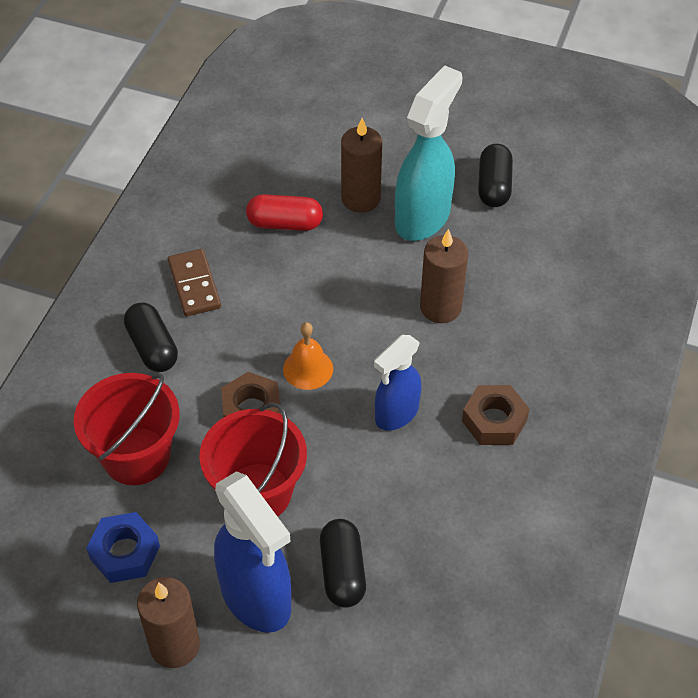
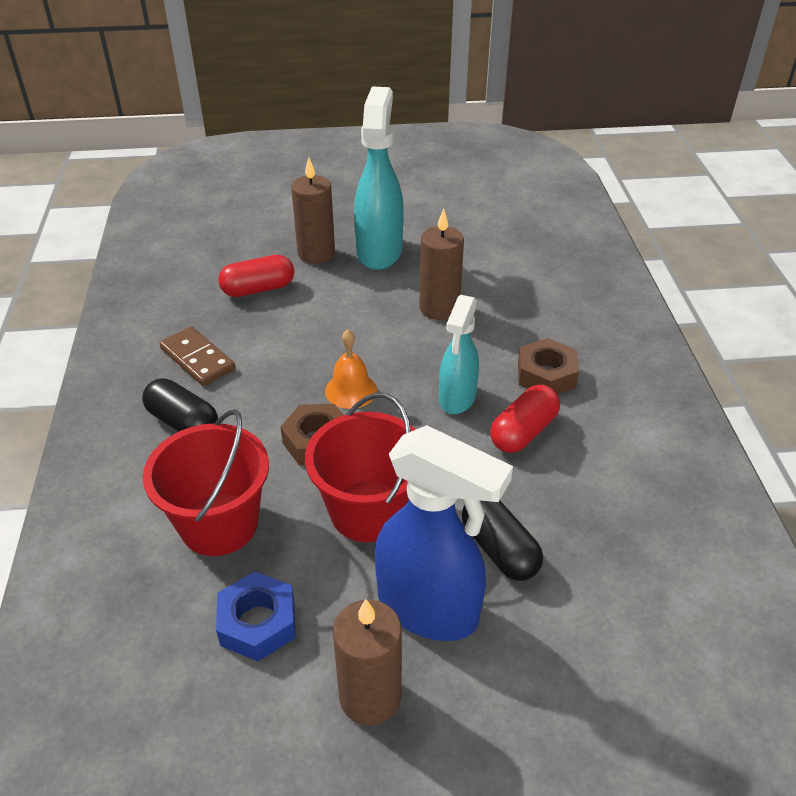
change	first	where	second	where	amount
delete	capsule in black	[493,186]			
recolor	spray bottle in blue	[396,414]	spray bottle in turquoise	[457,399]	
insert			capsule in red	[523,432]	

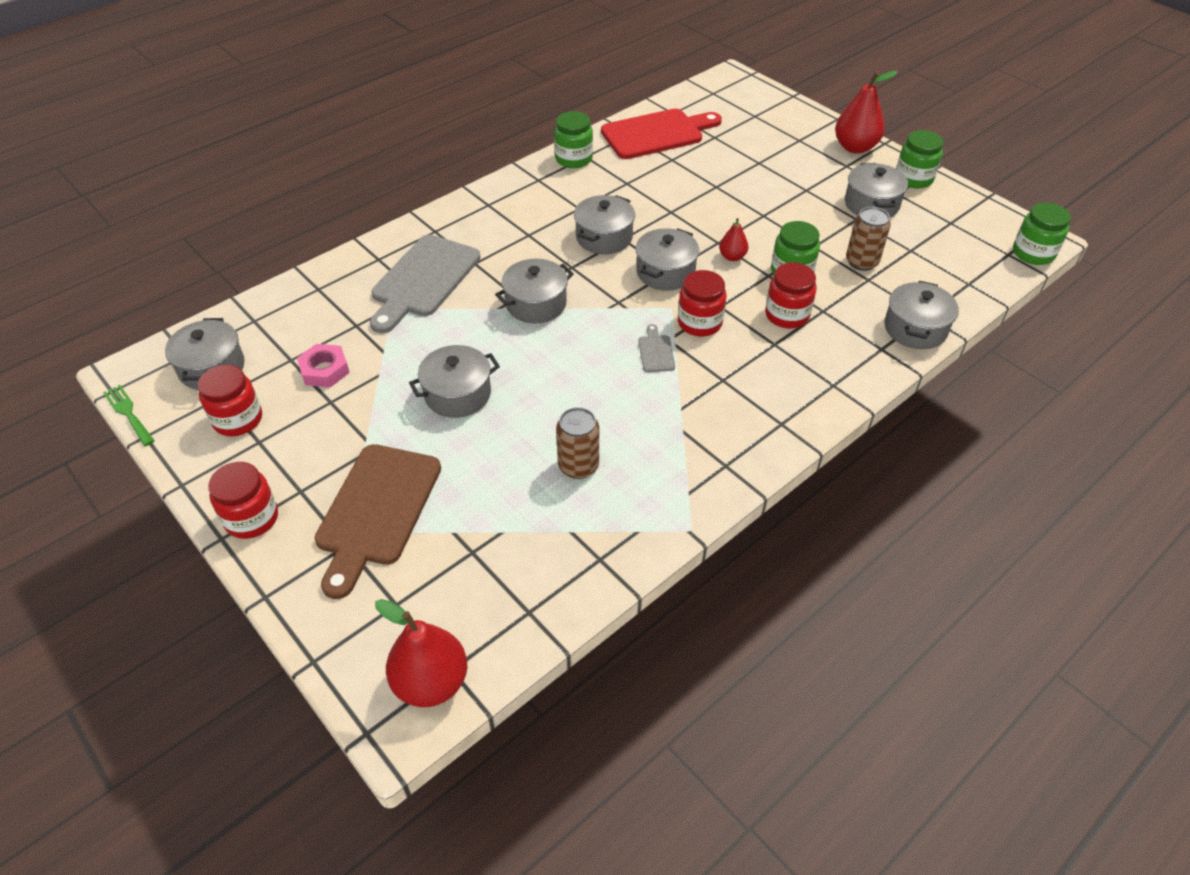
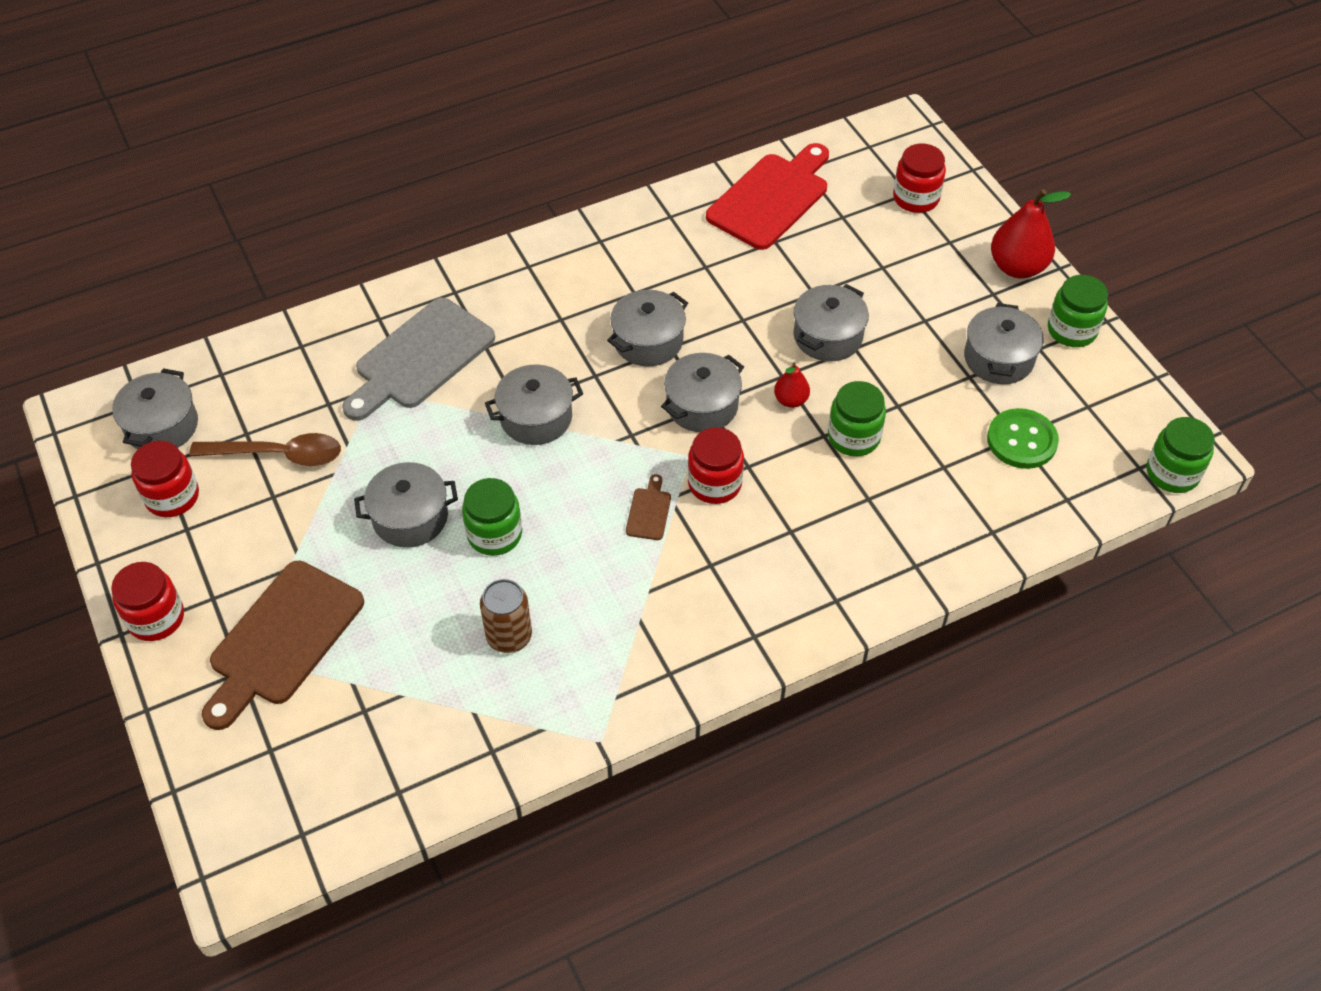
change	first	where	second	where	amount
rotate	cutting board in red	[657,134]		[771,198]	45 degrees counterclockwise
move	jar in green	[573,159]		[494,534]	
delete	can in brown	[861,262]			
move	jar in red	[787,315]		[916,198]	
move	pot in grey	[915,328]		[828,336]	
recolor	cutting board in grey	[656,351]	cutting board in brown	[649,511]	
replace	nut in pink	[324,370]	spoon in brown	[278,455]	
delete	fork in green	[128,413]			
delete	pear in red	[431,682]			
insert			button in green	[1021,440]	

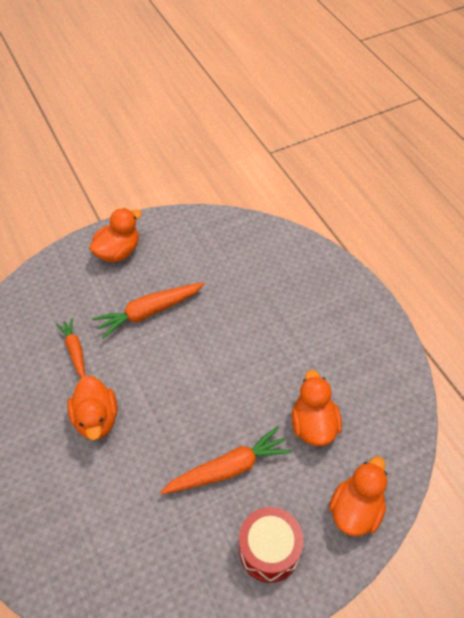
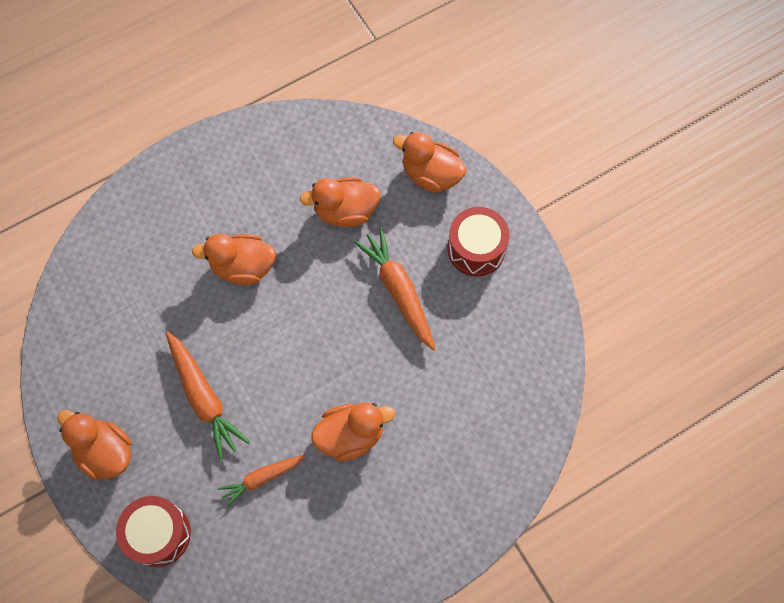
change	first	where	second	where	amount
insert			duck in orange	[243,267]	
insert			drum in red	[158,534]	

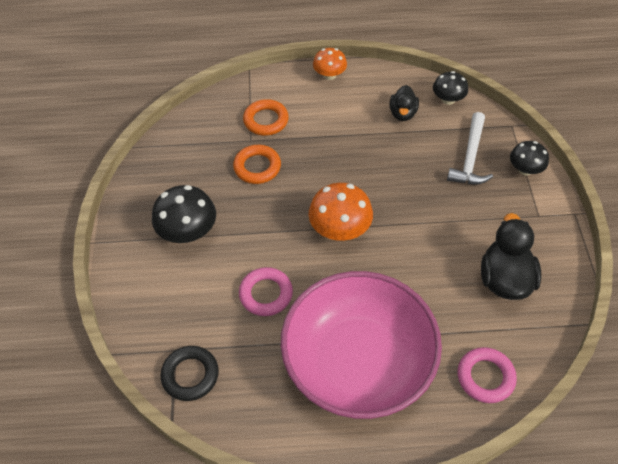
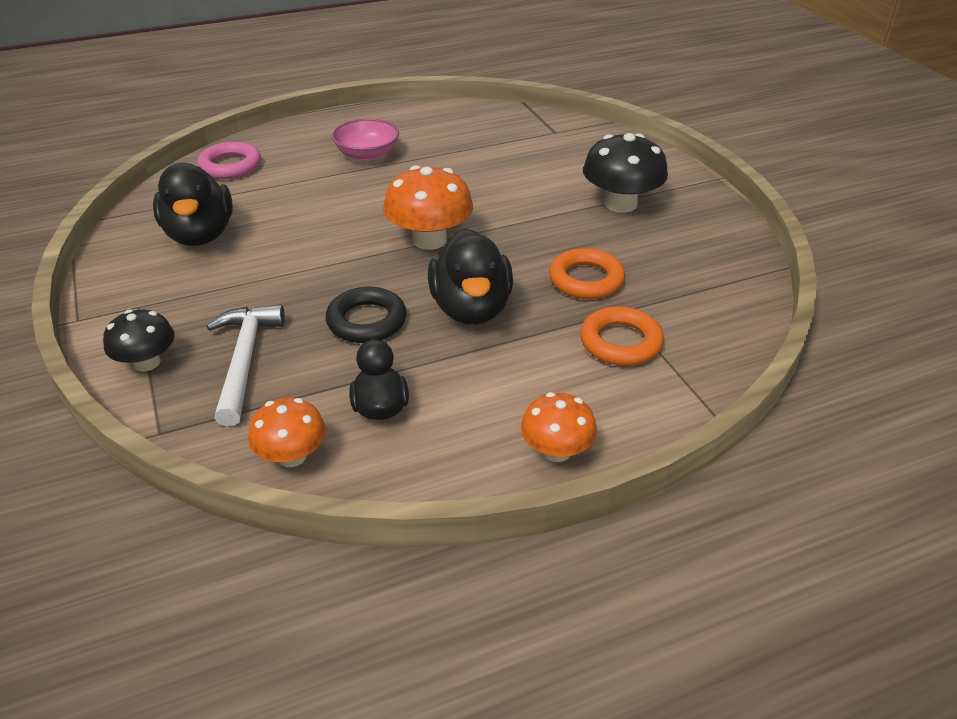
change	first	where	second	where	amount
recolor	mushroom in black	[448,99]	mushroom in orange	[292,456]	
delete	ring in pink	[266,294]			
resize	bowl in pink	[358,362]		[367,154]	x0.41
move	ring in black	[190,375]		[366,321]	
insert			duck in black	[471,309]	

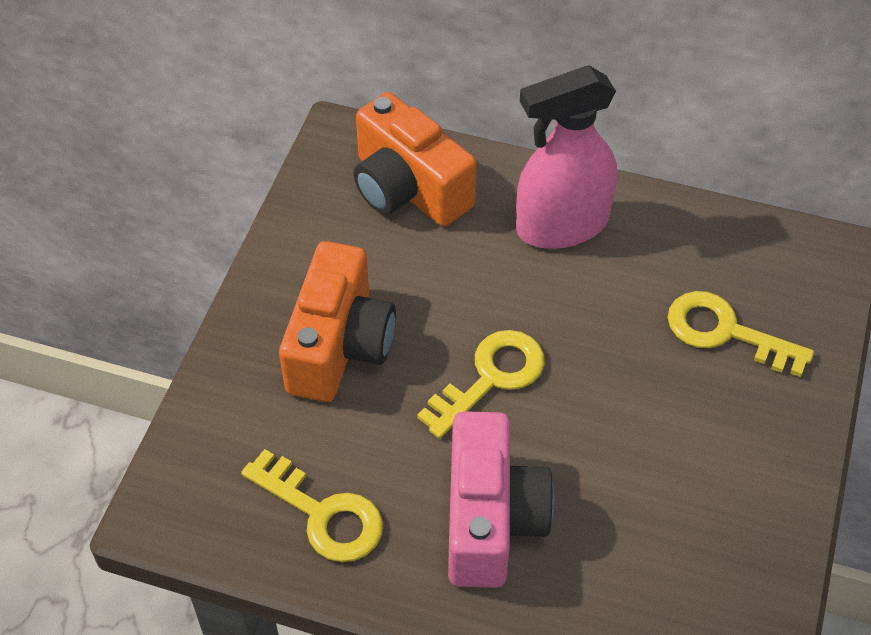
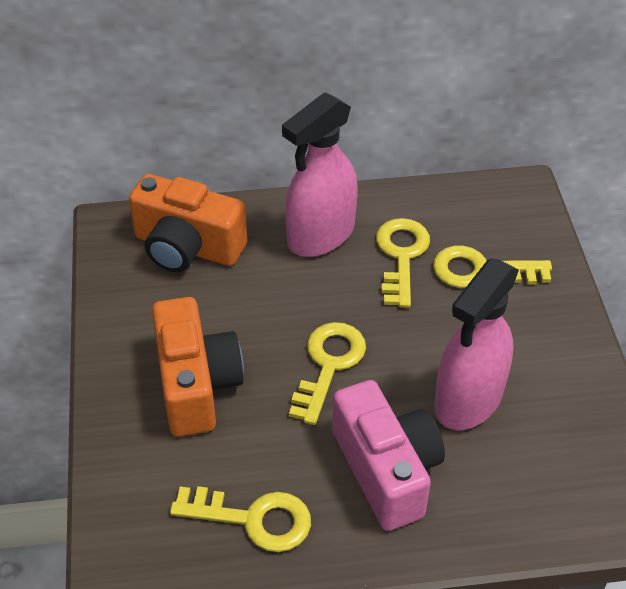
change	first	where	second	where	amount
insert			key in yellow	[401,256]	
insert			spray bottle in pink	[468,400]	

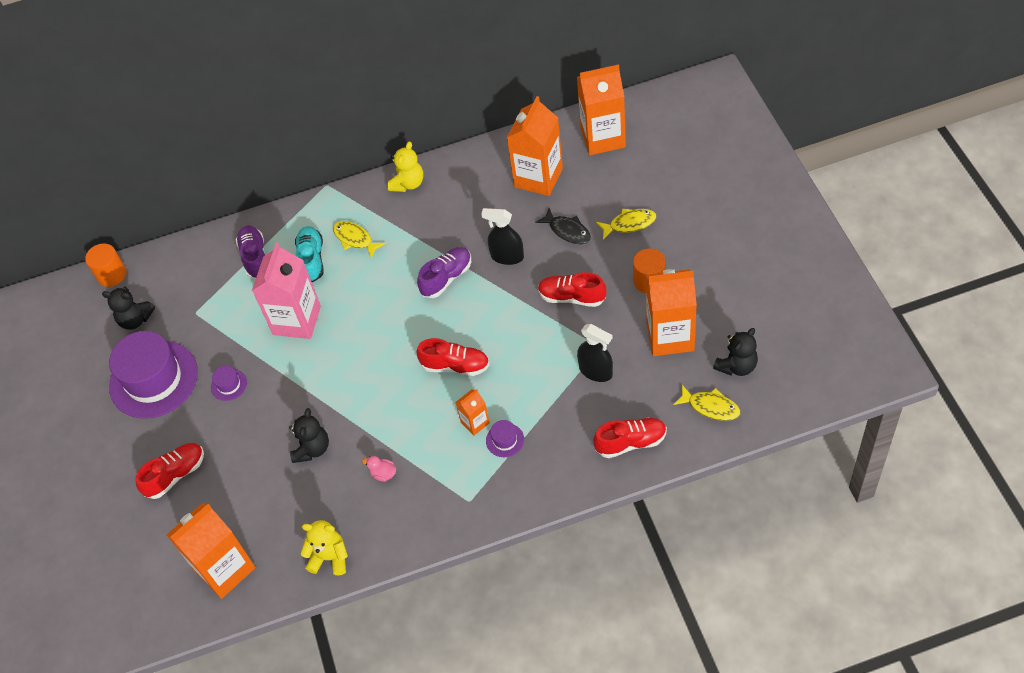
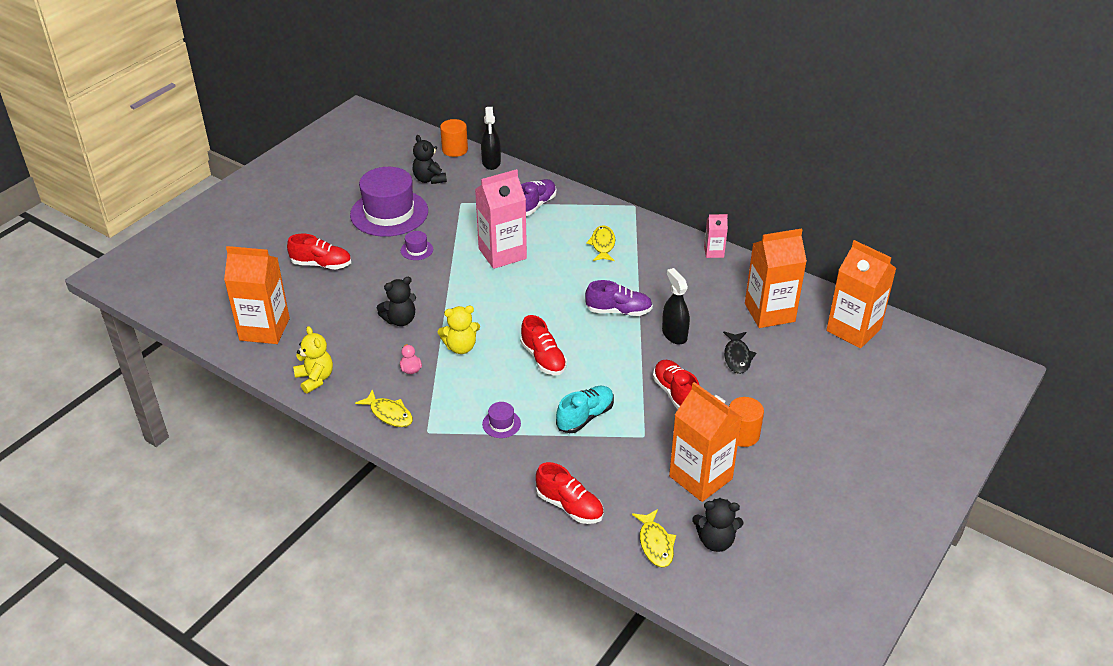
change	first	where	second	where	amount
move	teddy bear in yellow	[408,183]		[461,347]	
move	fish in yellow	[629,224]		[389,414]	
move	shoe in turquoise	[311,259]		[585,417]	
move	spray bottle in black	[596,371]		[491,162]	
delete	carton in orange	[475,422]			
insert			carton in pink	[714,252]	

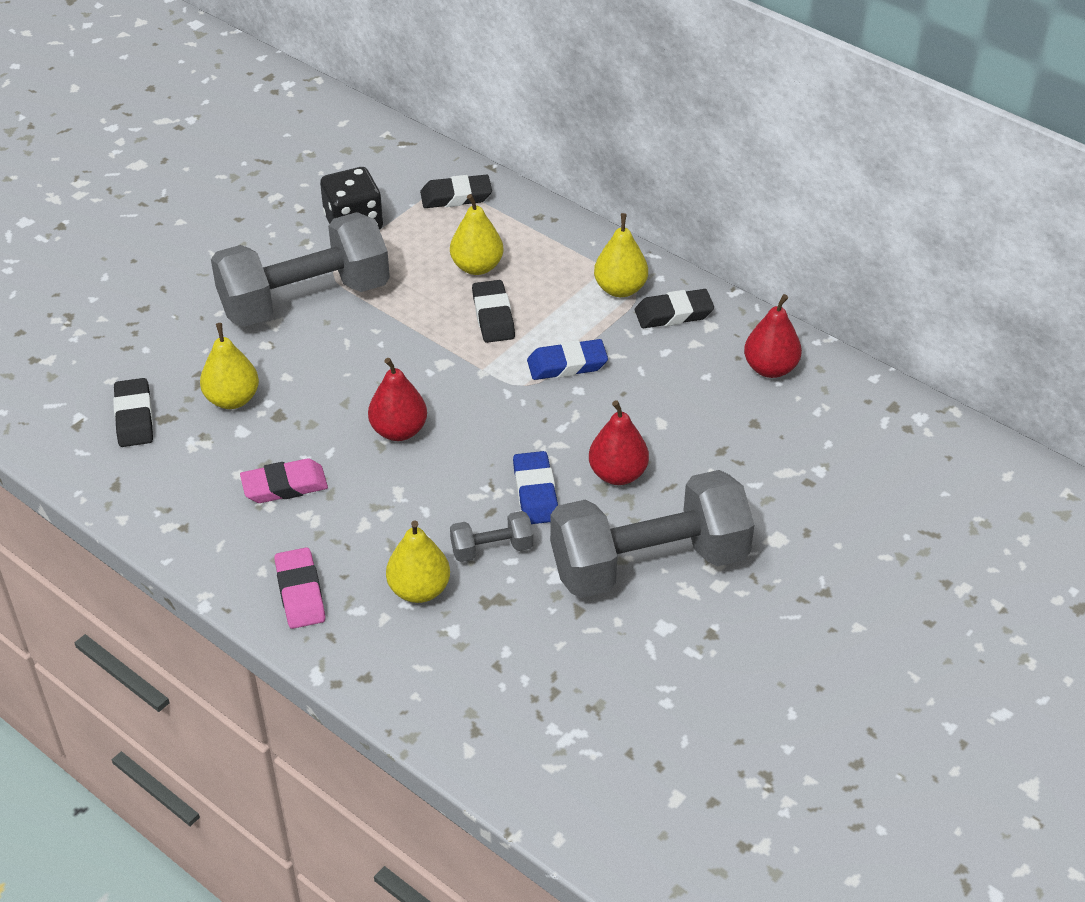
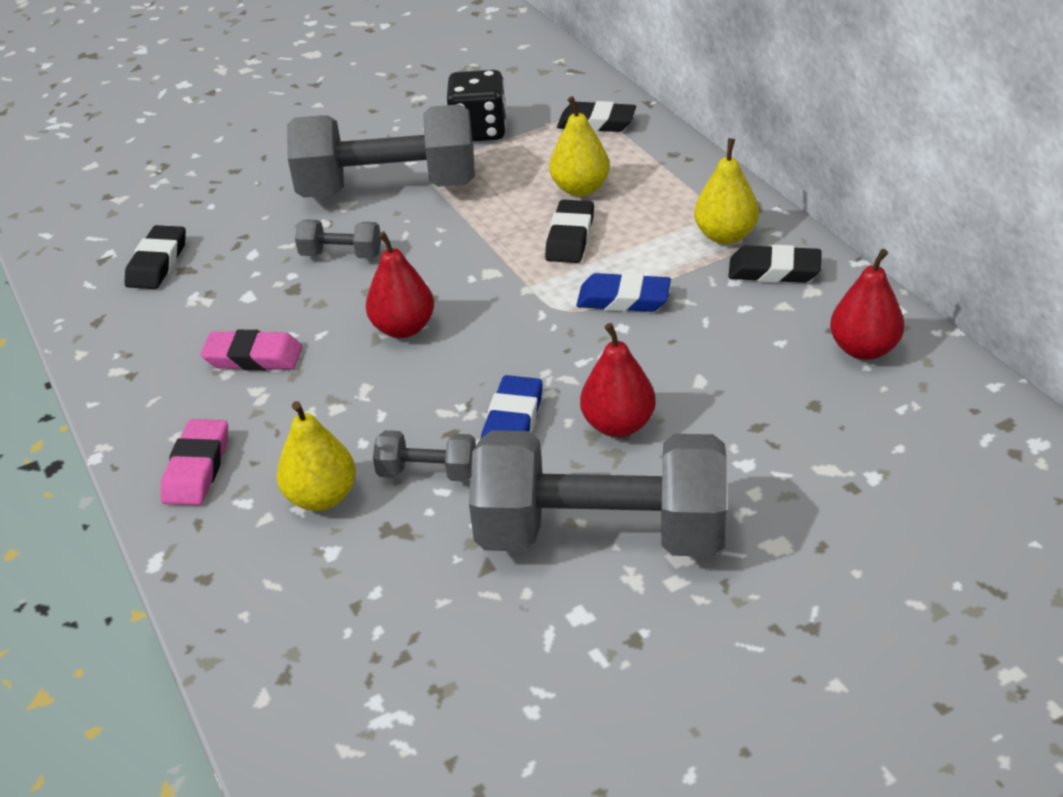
change	first	where	second	where	amount
delete	pear in yellow	[232,399]			
insert			dumbbell in grey	[341,255]	

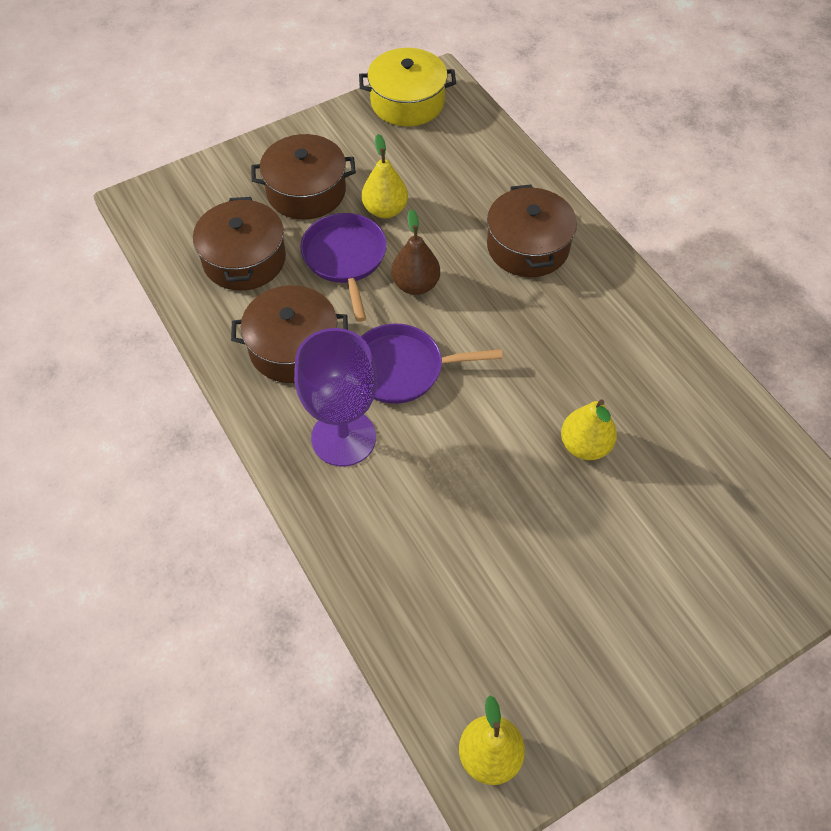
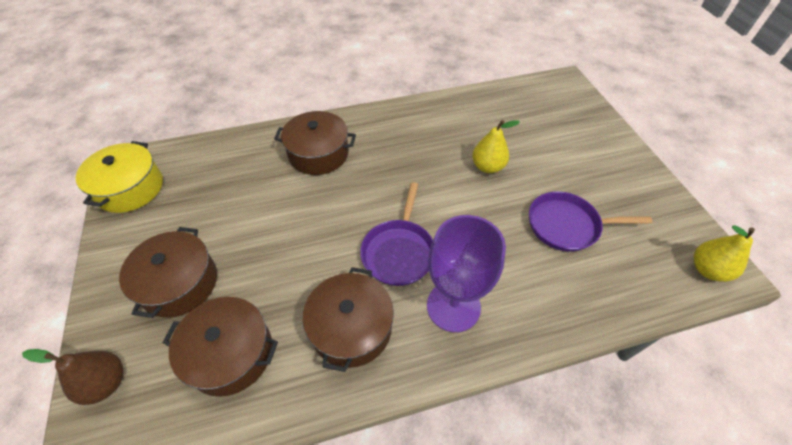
change	first	where	second	where	amount
delete	pear in yellow	[385,210]			
move	pear in brown	[415,285]		[106,383]	
move	pan in purple	[345,258]		[566,225]	

